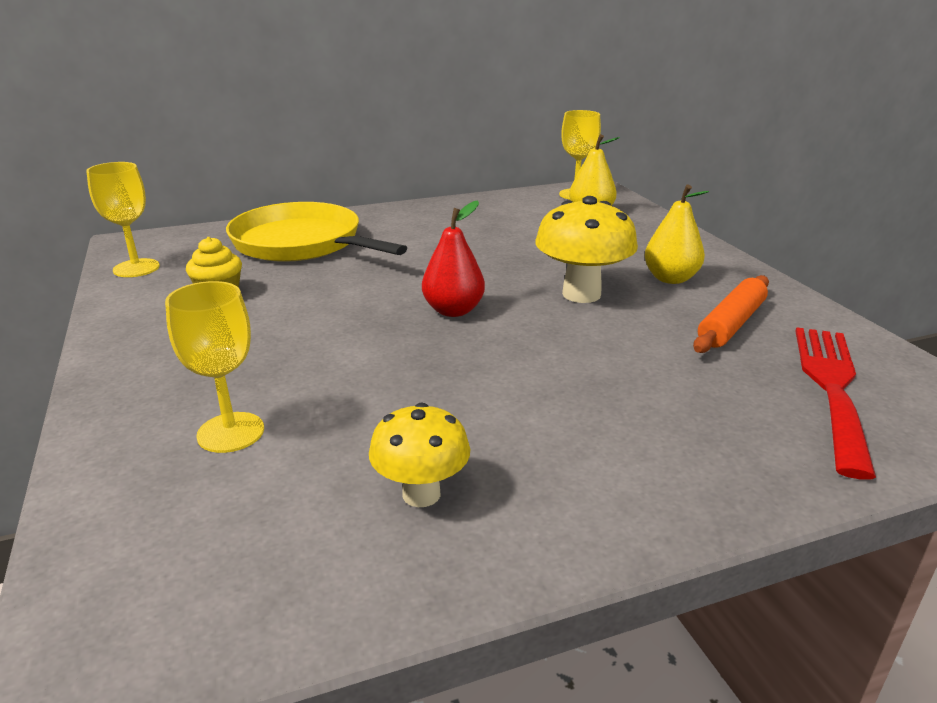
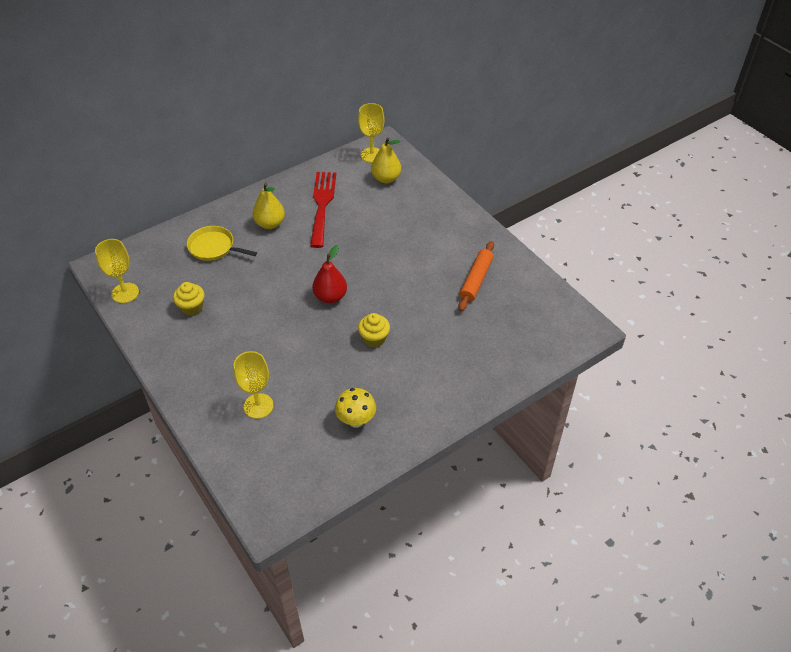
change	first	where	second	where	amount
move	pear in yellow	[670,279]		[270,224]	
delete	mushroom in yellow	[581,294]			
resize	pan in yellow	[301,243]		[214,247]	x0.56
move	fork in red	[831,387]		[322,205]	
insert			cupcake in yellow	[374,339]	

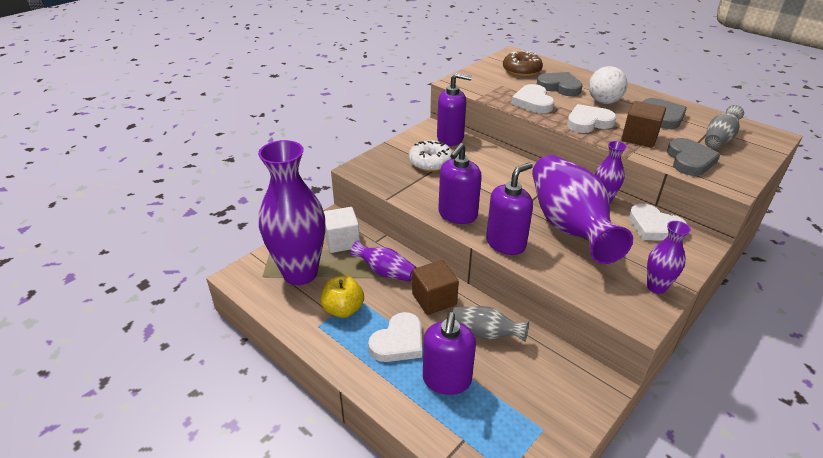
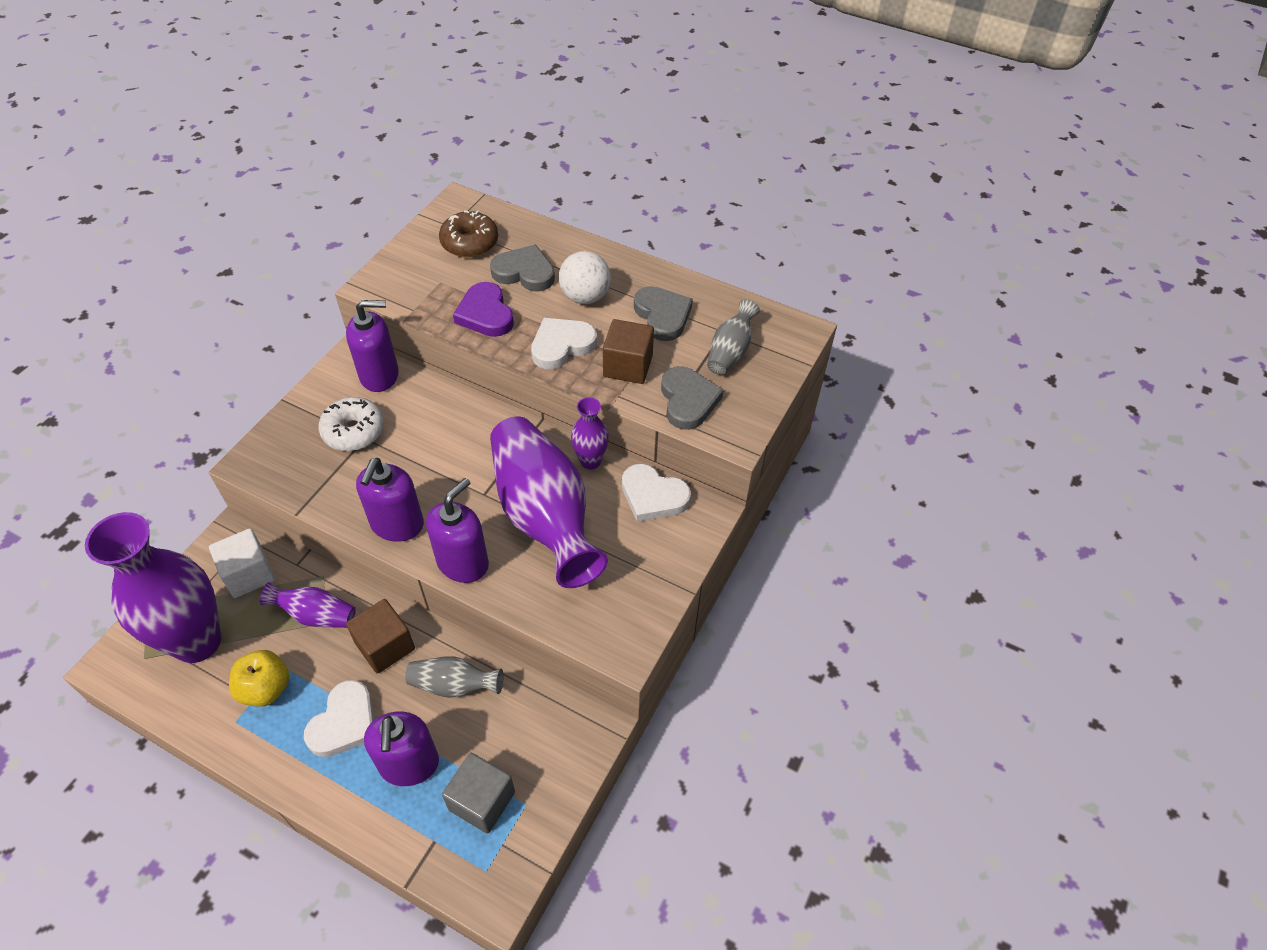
change	first	where	second	where	amount
recolor	heart in white	[533,102]	heart in purple	[485,314]	
delete	vase in purple	[656,287]			
insert			cube in grey	[482,801]	

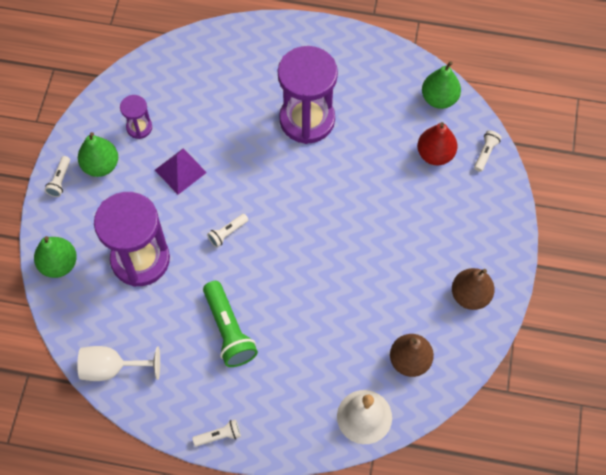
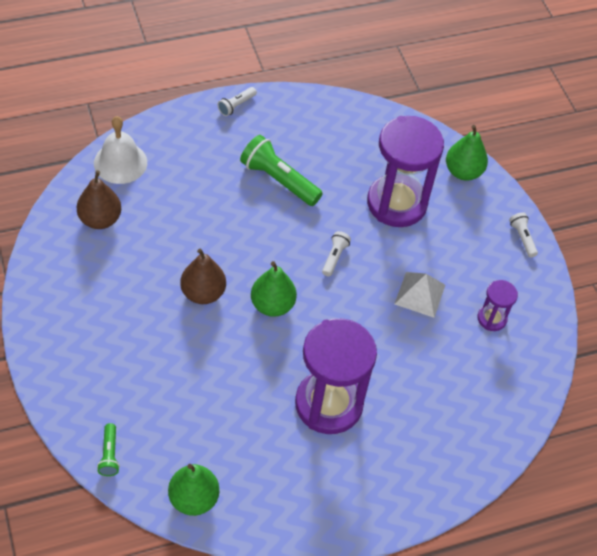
change	first	where	second	where	amount
delete	pear in red	[435,154]			
recolor	flashlight in white	[485,153]	flashlight in green	[109,455]	
move	pear in green	[101,165]		[272,305]	
recolor	pyramid in purple	[180,171]	pyramid in white	[420,294]	
move	pear in brown	[470,295]		[203,293]	
delete	goblet in white	[112,368]			

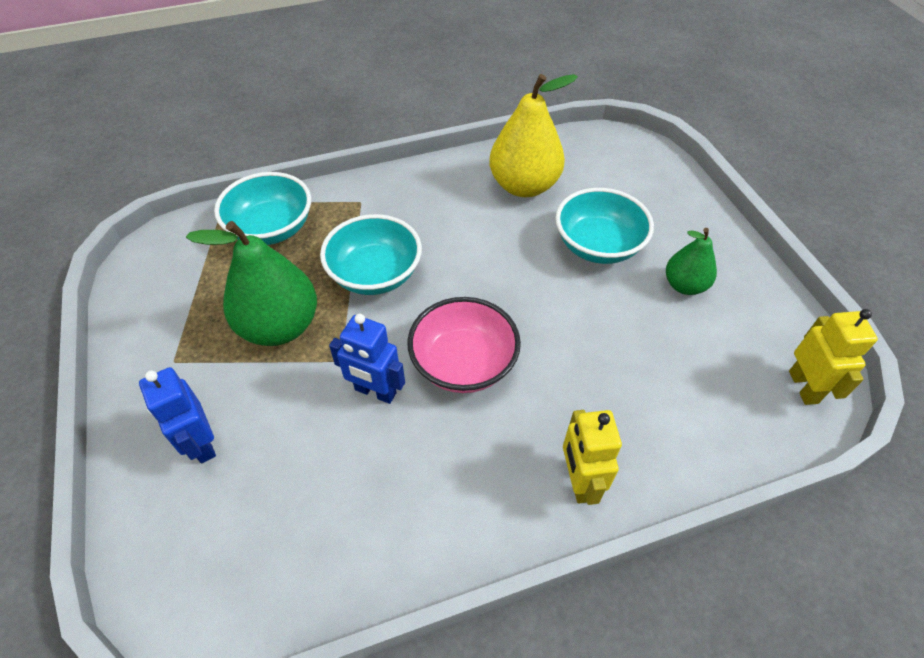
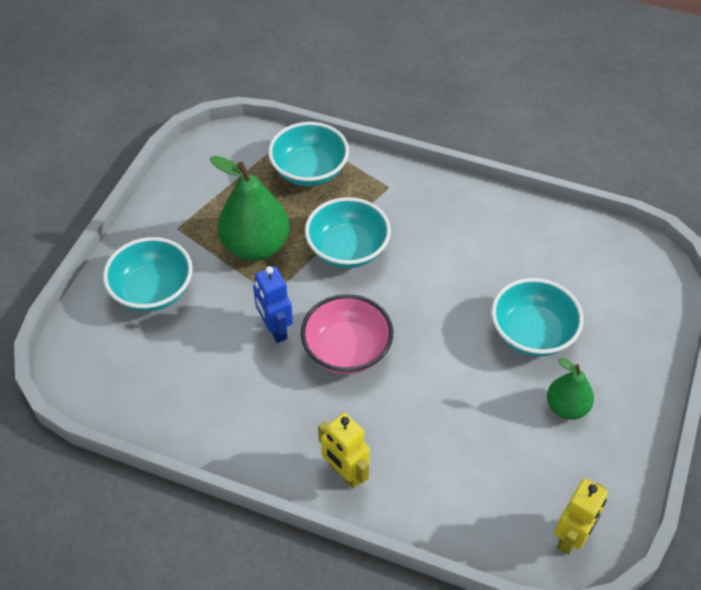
change	first	where	second	where	amount
delete	pear in yellow	[524,186]			
replace	robot in blue	[201,443]	bowl in turquoise	[153,291]	
rotate	robot in yellow	[579,481]		[345,473]	75 degrees counterclockwise

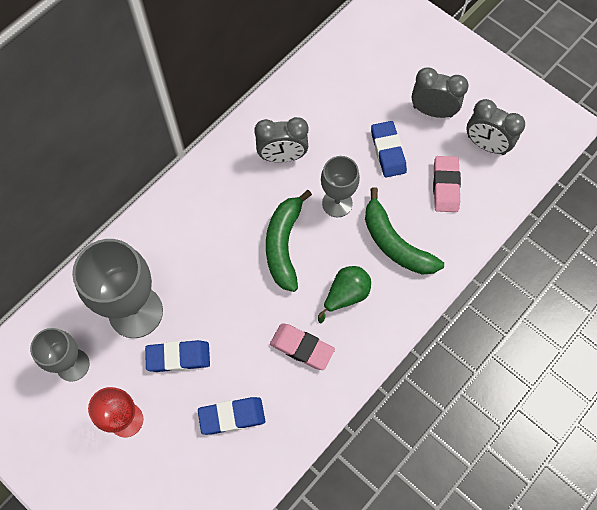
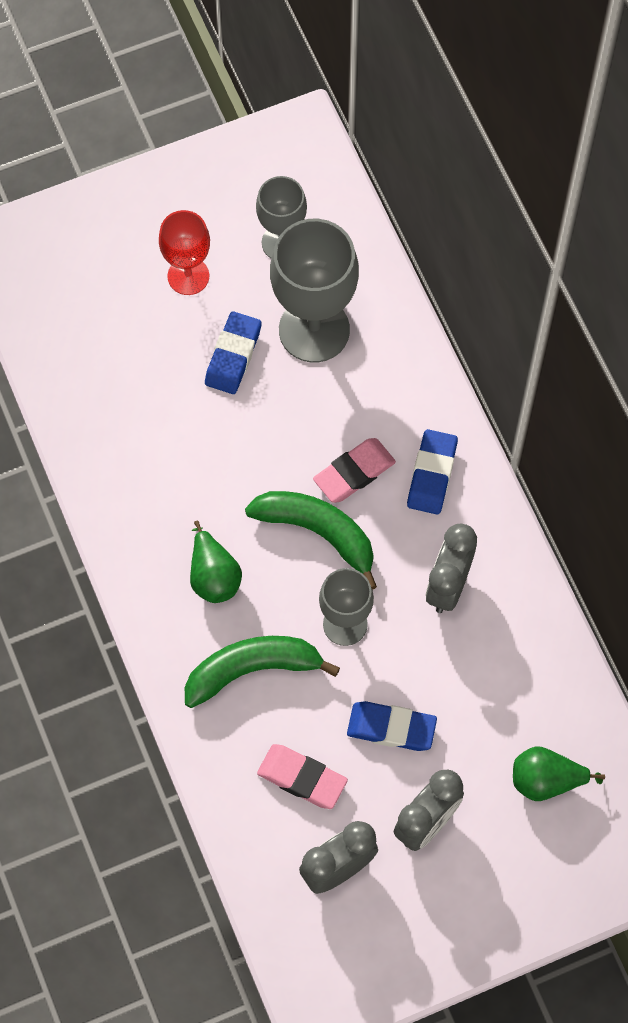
change	first	where	second	where	amount
move	eraser in pink	[302,348]		[354,473]	
move	eraser in blue	[232,416]		[432,474]	
insert			pear in green	[546,780]	

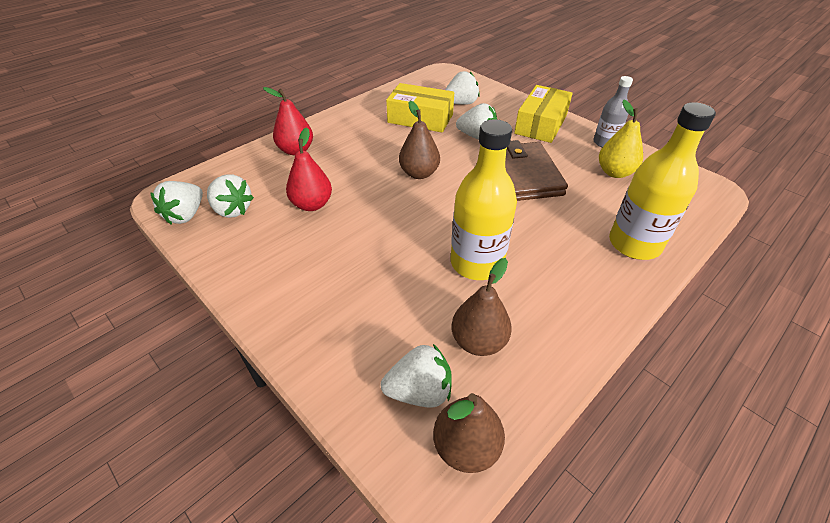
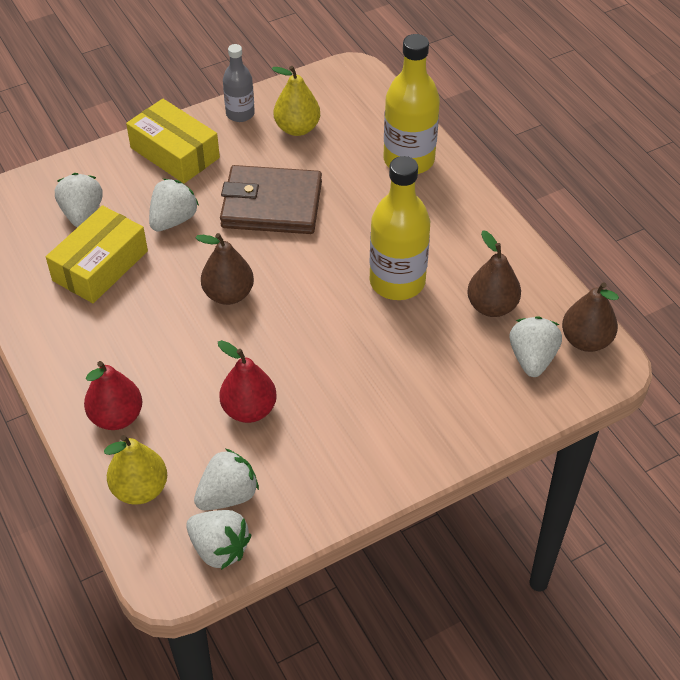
change	first	where	second	where	amount
insert			pear in yellow	[140,489]	

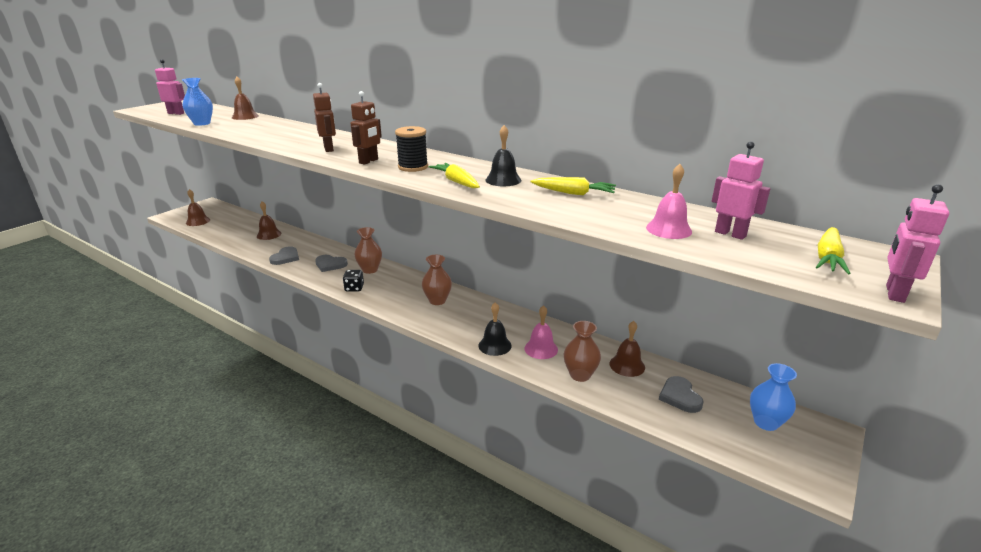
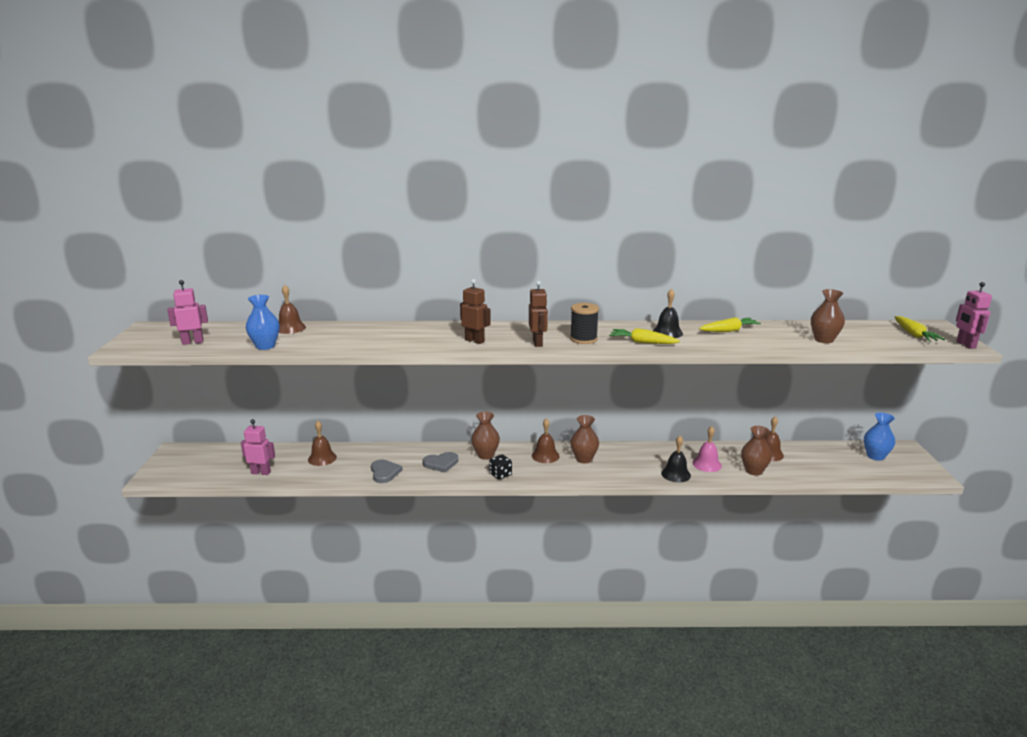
change	first	where	second	where	amount
move	robot in pink	[730,234]		[261,472]	
replace	bell in pink	[668,229]	vase in brown	[824,340]	
move	bell in brown	[198,221]		[545,456]	
delete	heart in grey	[680,396]			

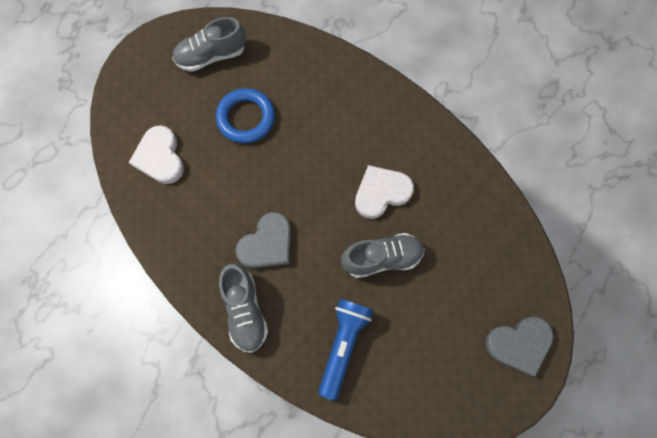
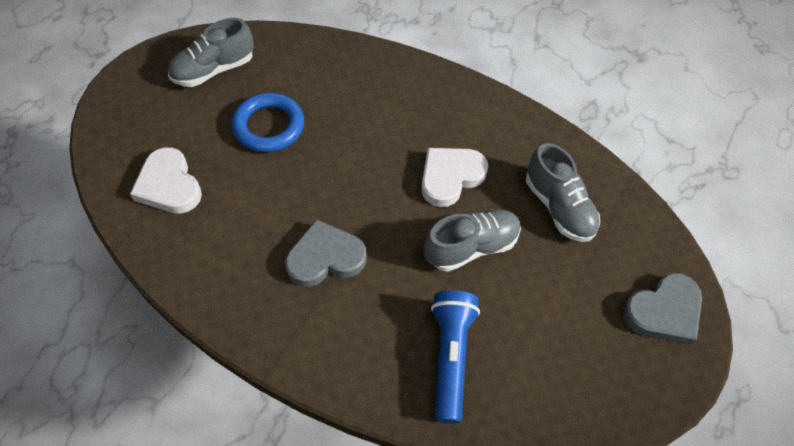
change	first	where	second	where	amount
rotate	heart in grey	[267,244]		[325,257]	135 degrees counterclockwise
move	shoe in grey	[245,310]		[558,207]	

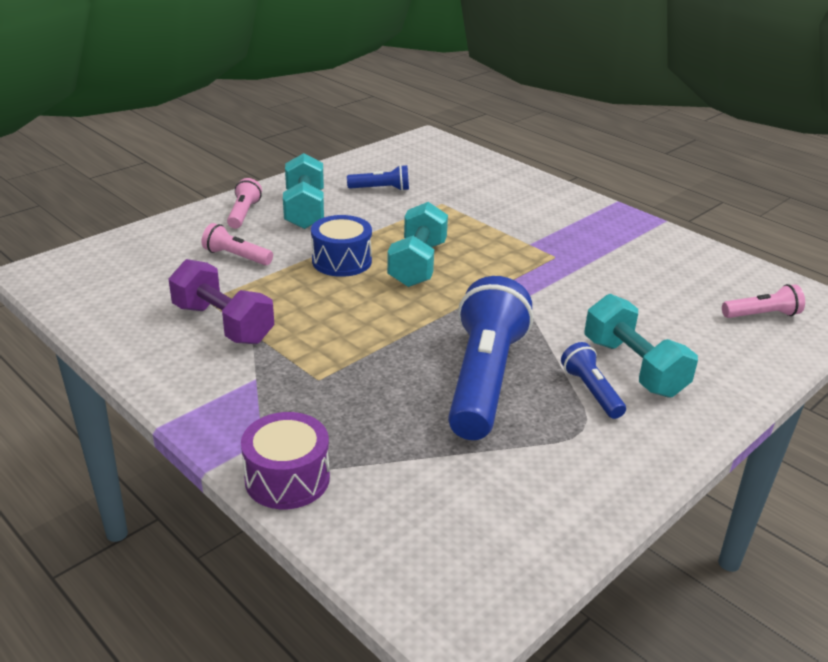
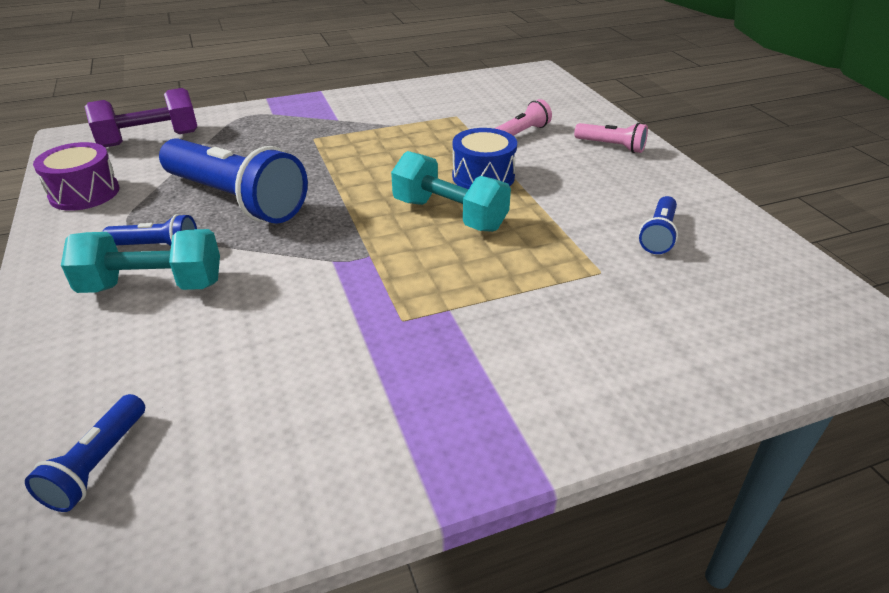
change	first	where	second	where	amount
delete	dumbbell in turquoise	[305,210]			
move	dumbbell in purple	[223,324]		[149,139]	
recolor	flashlight in pink	[762,315]	flashlight in blue	[97,464]	
move	drum in purple	[287,478]		[84,193]	

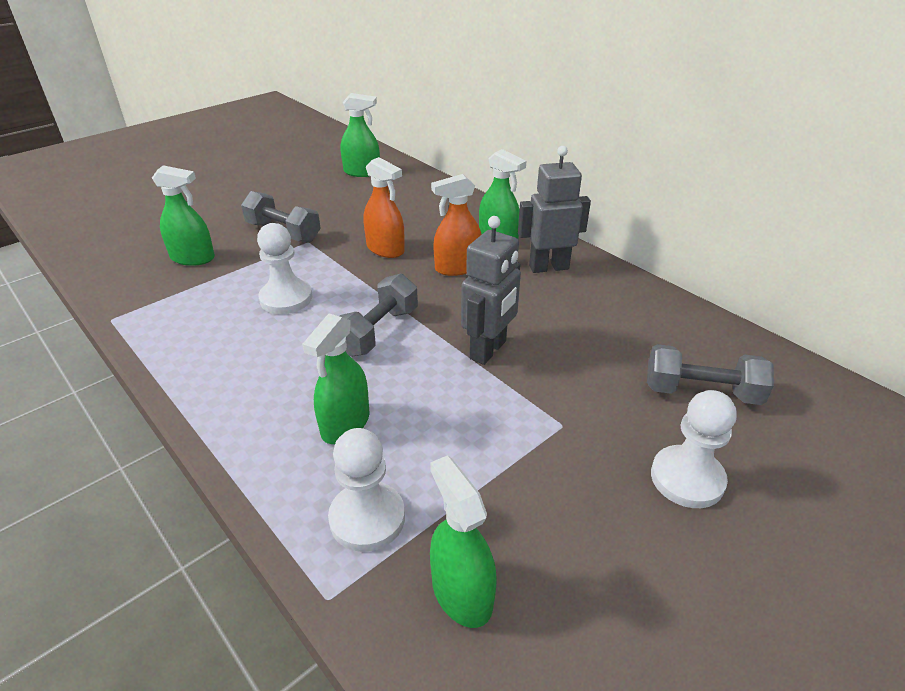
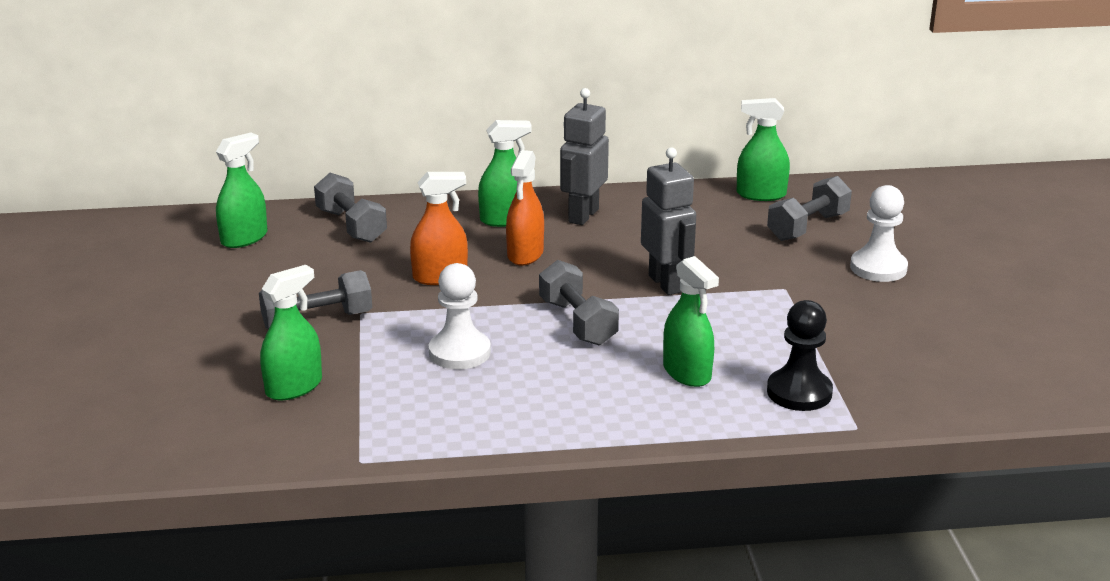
change	first	where	second	where	amount
recolor	pawn in white	[367,518]	pawn in black	[799,392]	
move	spray bottle in green	[461,593]		[761,194]	
insert			dumbbell in grey	[351,226]	

